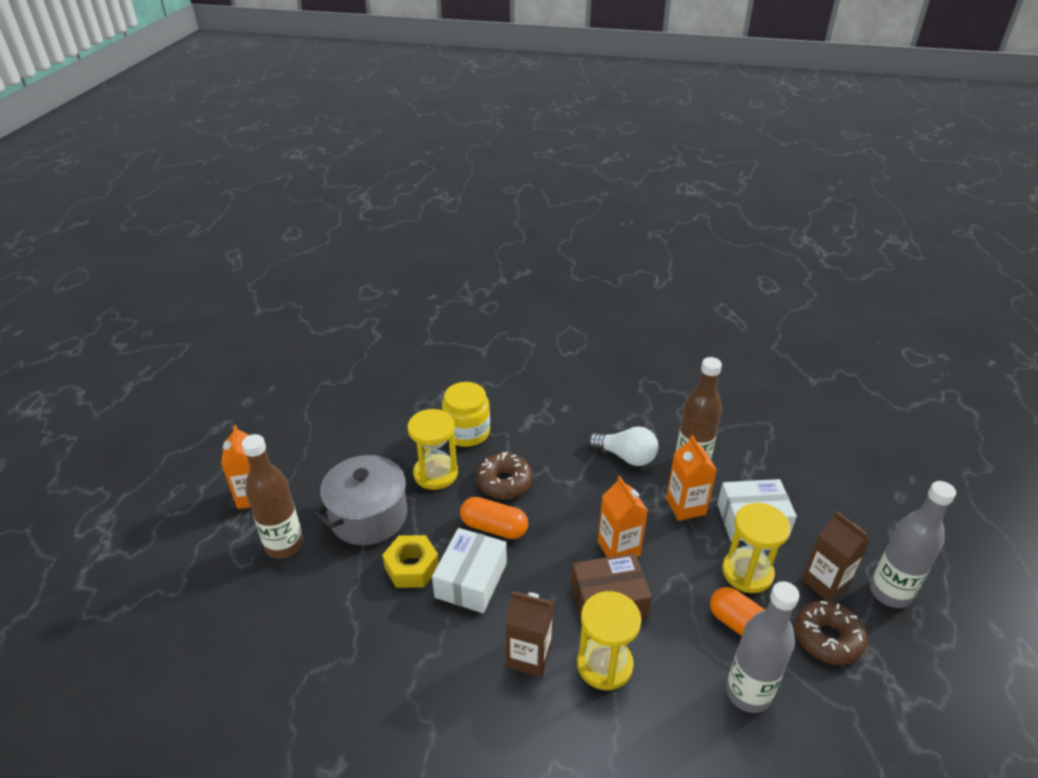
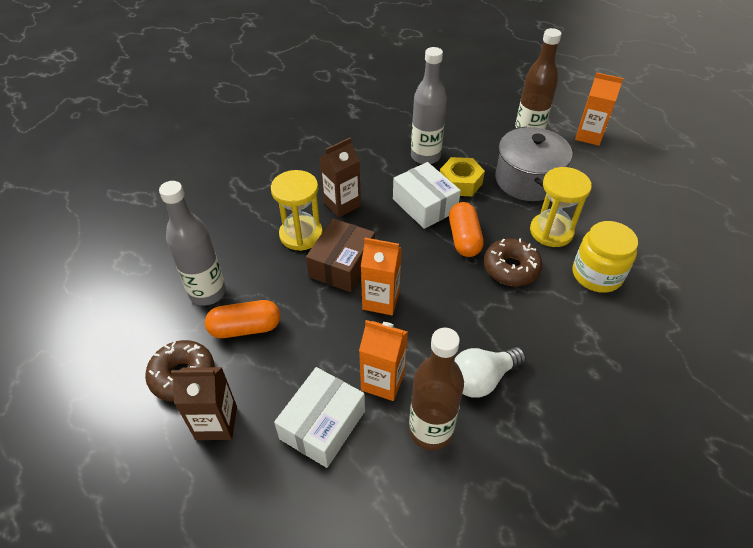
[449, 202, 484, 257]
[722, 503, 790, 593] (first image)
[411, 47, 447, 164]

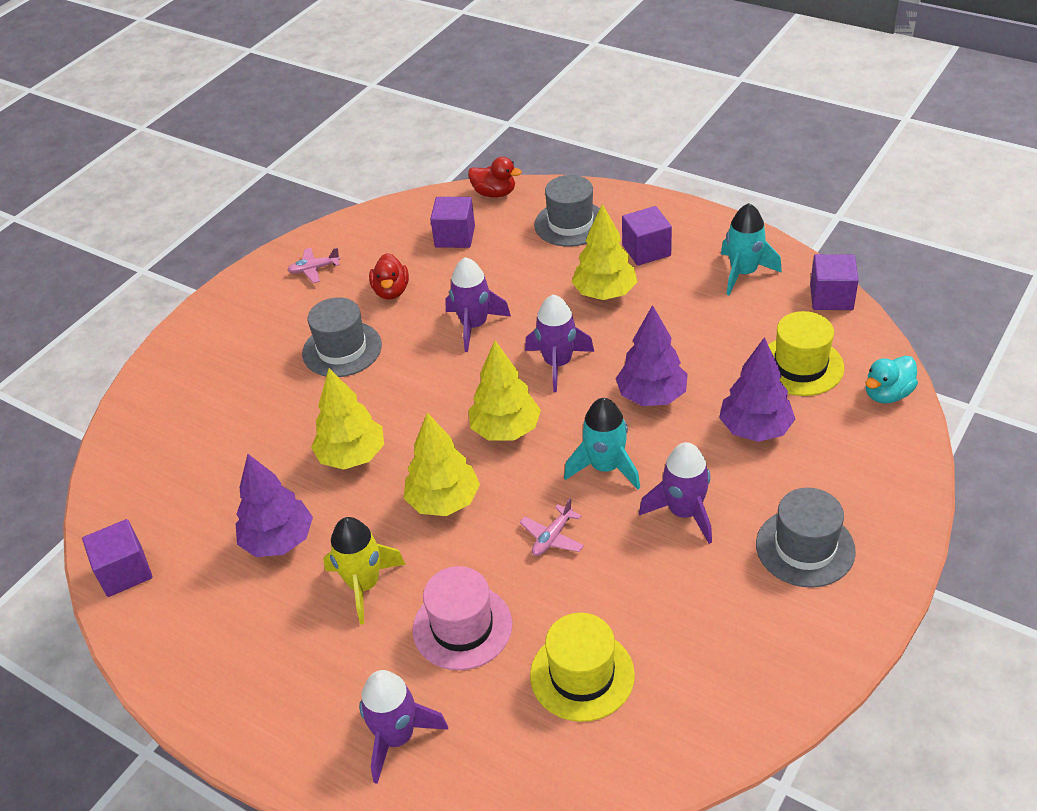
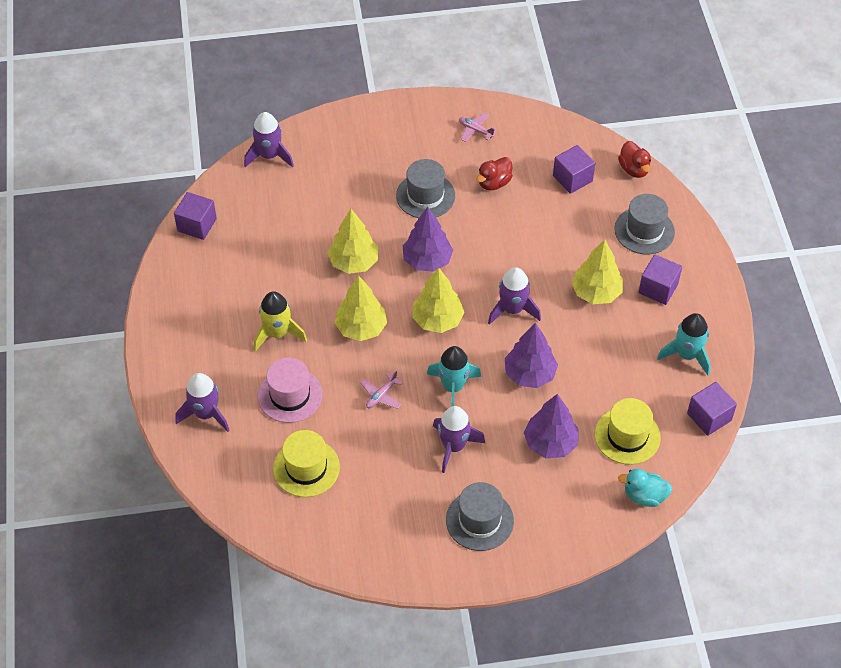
[403, 207, 453, 272]
[244, 112, 294, 168]
[360, 371, 403, 409]

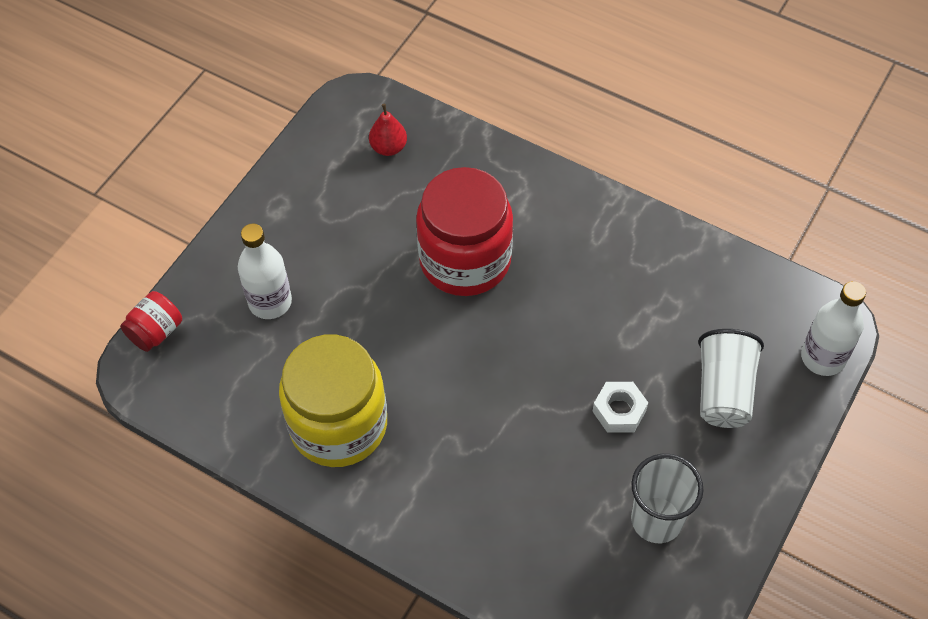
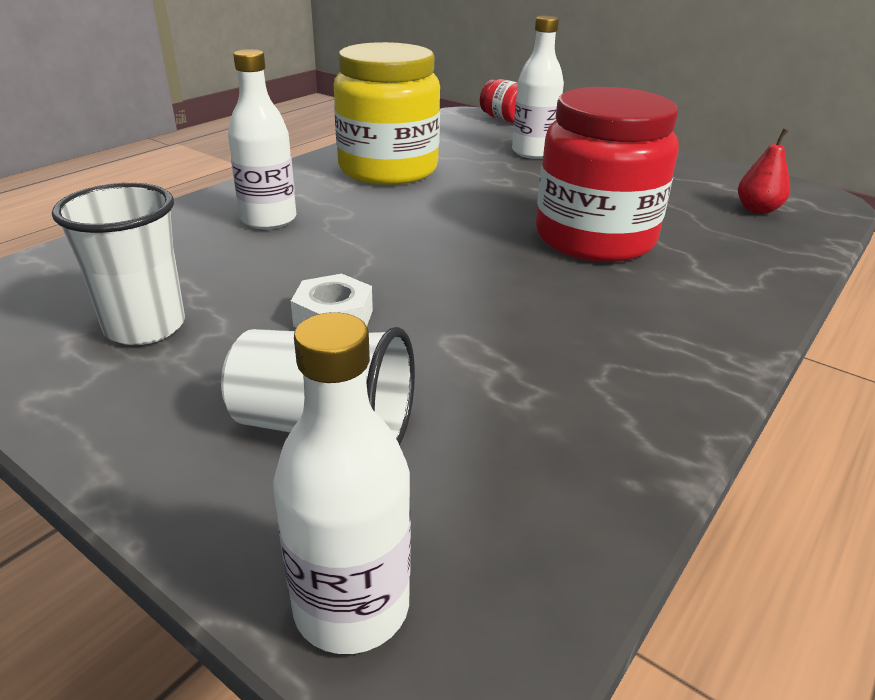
[228, 49, 296, 229]

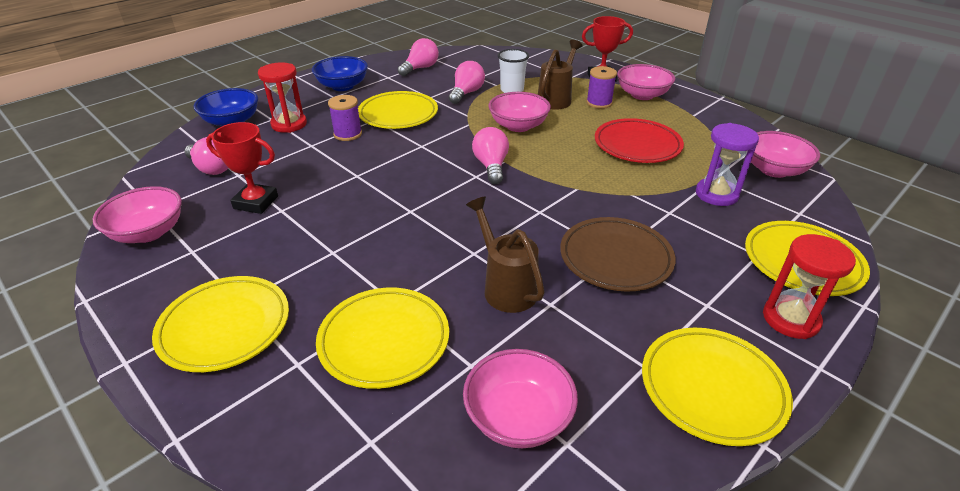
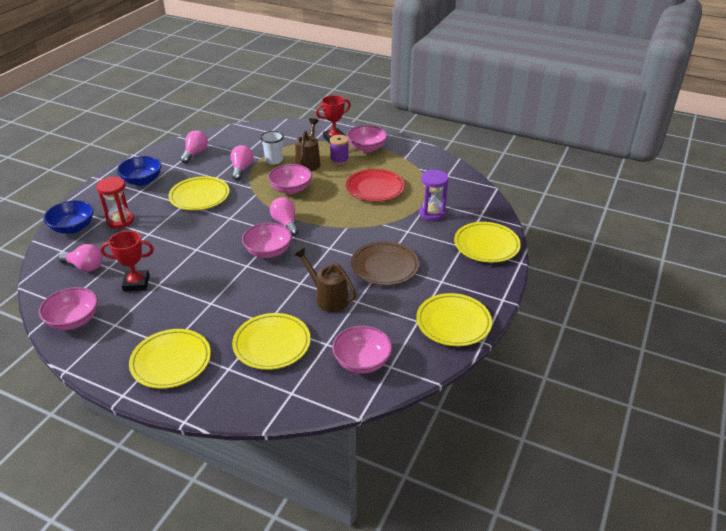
[328, 95, 362, 141] (first image)
[242, 222, 292, 258]
[763, 234, 856, 339] (first image)

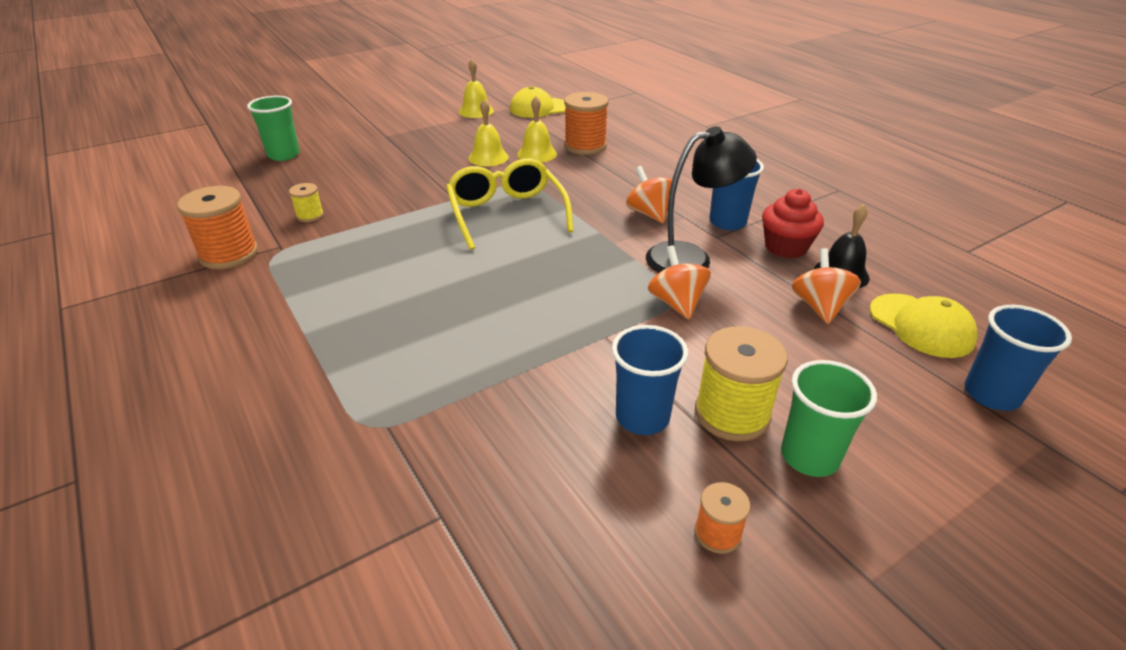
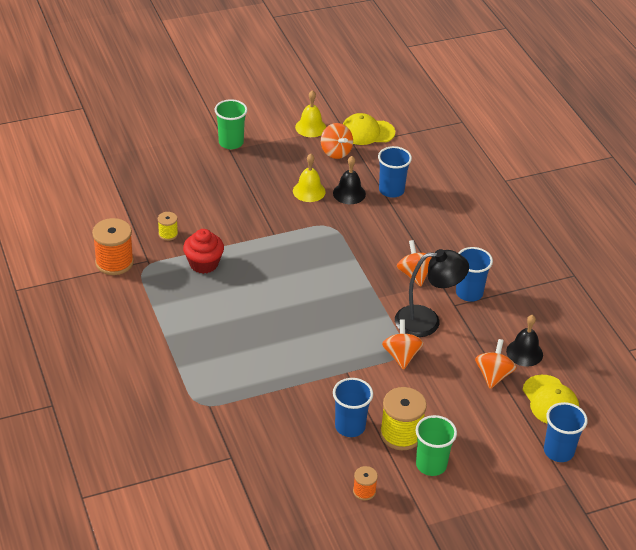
[214, 99, 247, 149]
[446, 159, 574, 250] (first image)
[333, 156, 366, 204]
[378, 146, 412, 198]
[183, 229, 224, 274]
[321, 123, 353, 159]

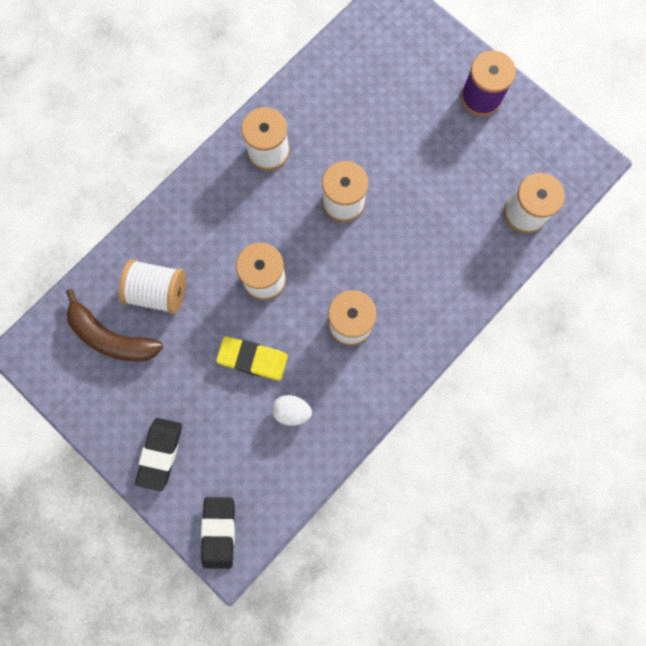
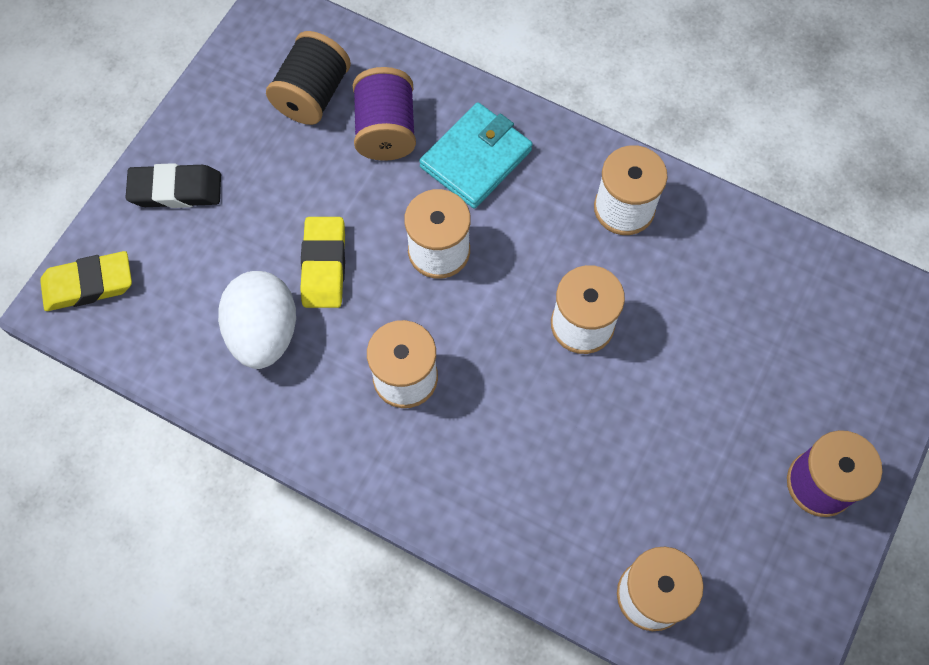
[266, 31, 351, 125]
[353, 67, 416, 161]
[40, 251, 132, 311]
[218, 271, 296, 369]
[419, 103, 533, 209]

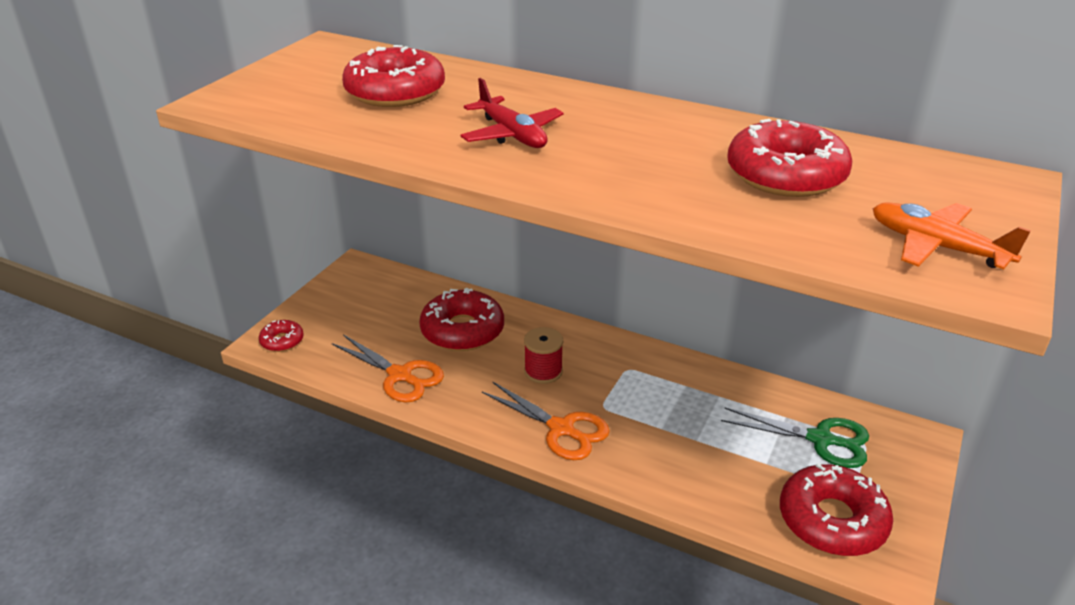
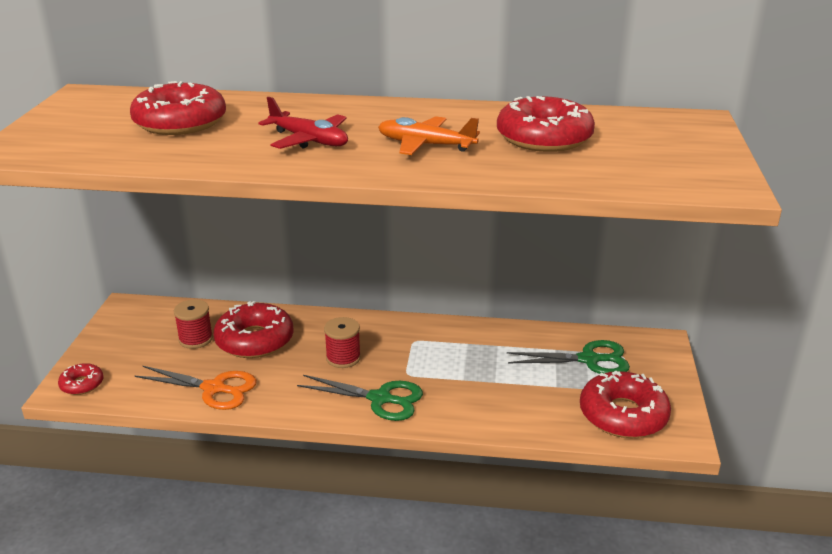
[297, 375, 423, 421]
[378, 116, 480, 155]
[174, 299, 213, 349]

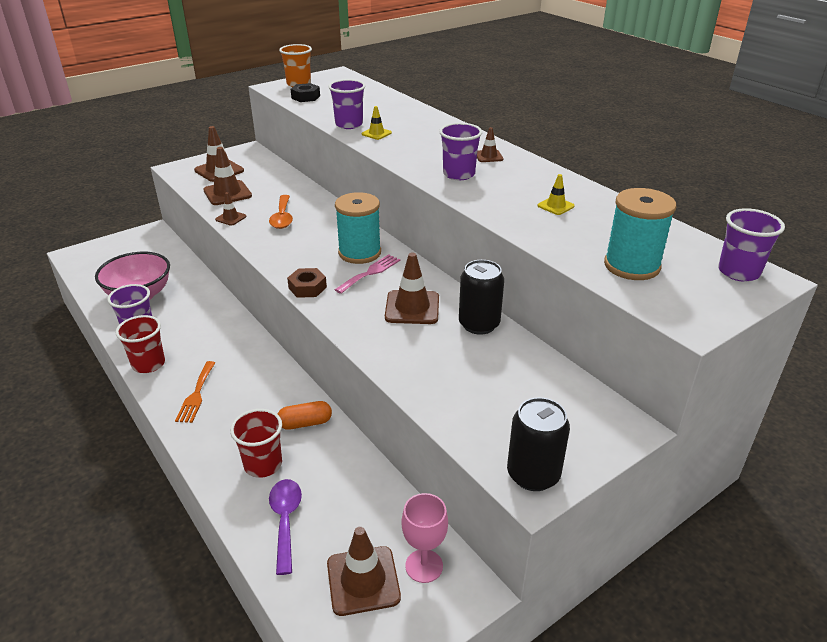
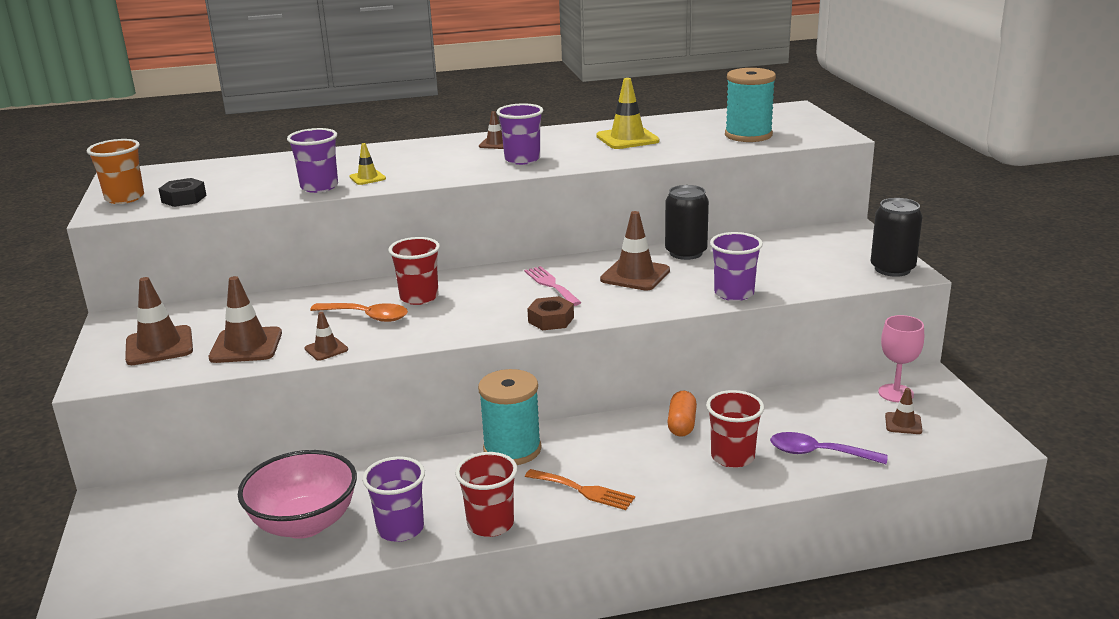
[885, 388, 922, 434]
[478, 369, 541, 465]
[596, 78, 660, 149]
[710, 232, 763, 301]
[388, 237, 440, 305]

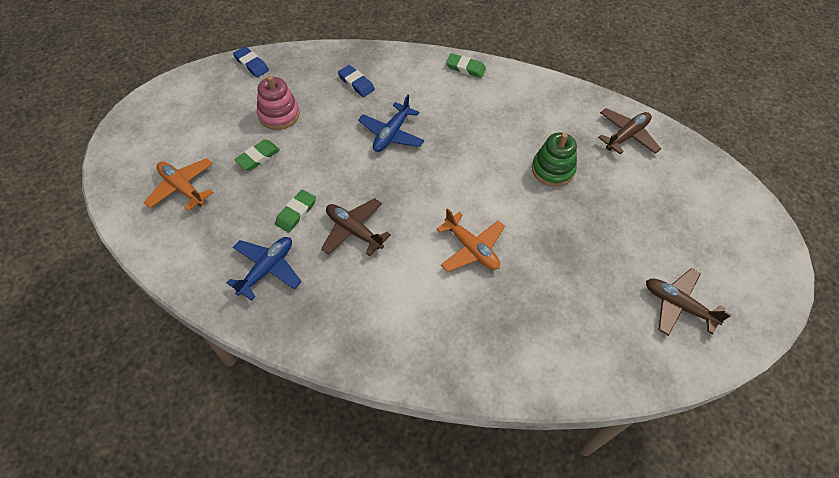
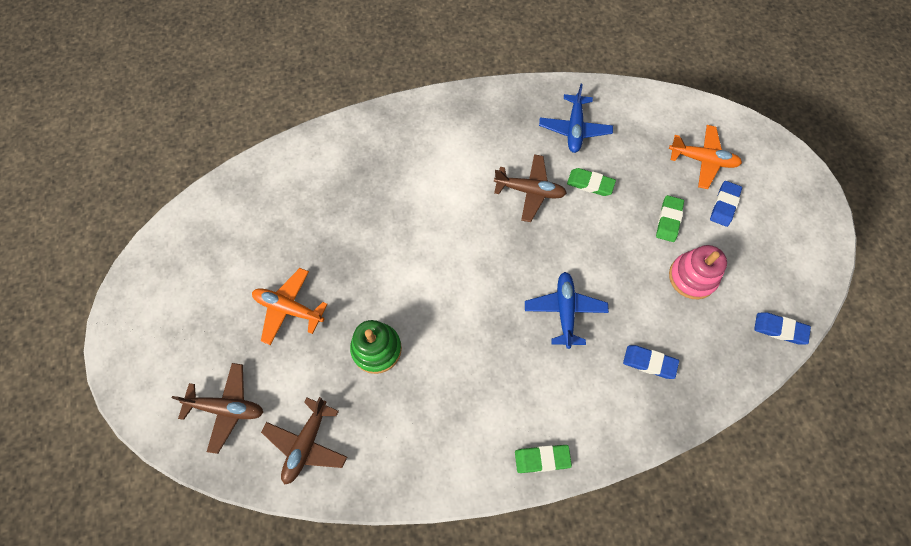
[567, 168, 616, 196]
[252, 268, 328, 345]
[172, 363, 263, 454]
[710, 181, 742, 227]

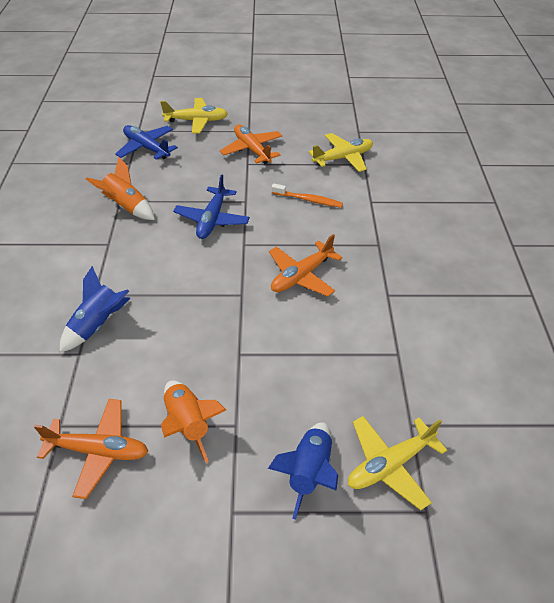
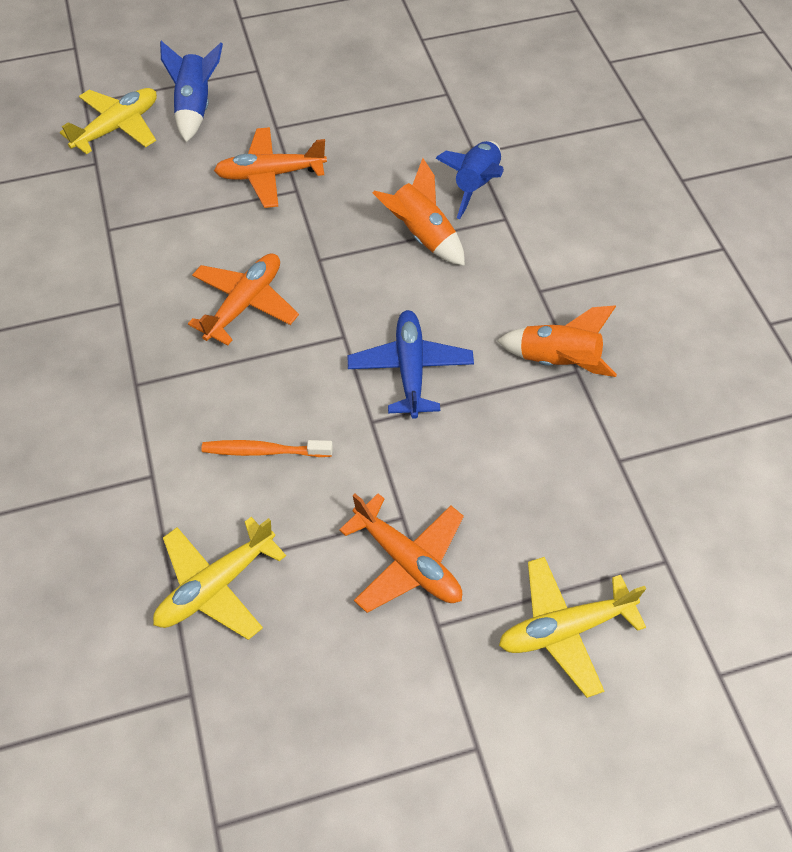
[214, 127, 327, 208]
[115, 125, 178, 160] (first image)
[373, 158, 465, 266]

